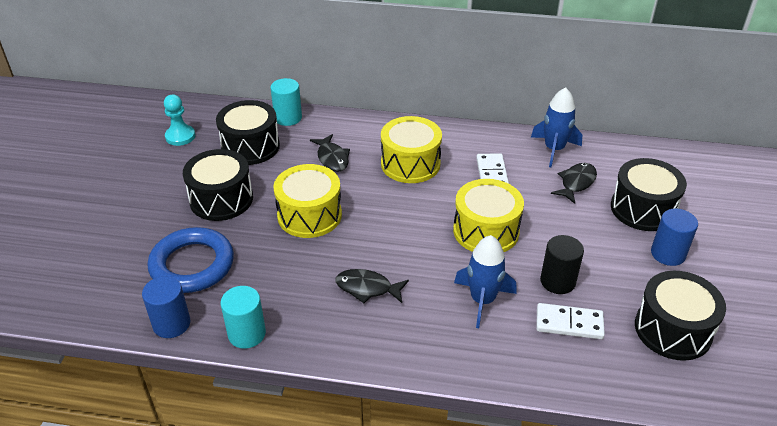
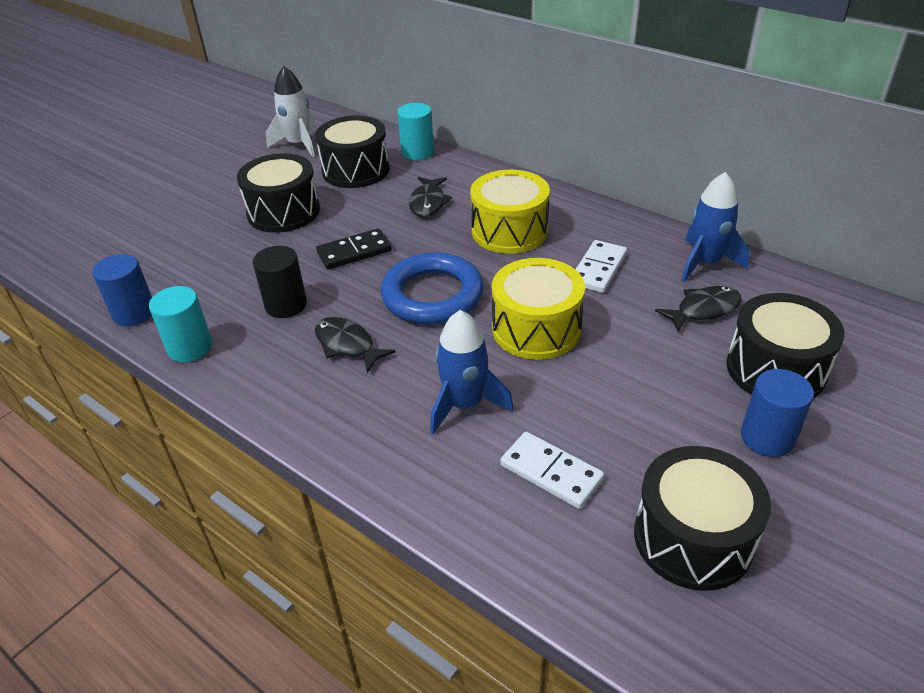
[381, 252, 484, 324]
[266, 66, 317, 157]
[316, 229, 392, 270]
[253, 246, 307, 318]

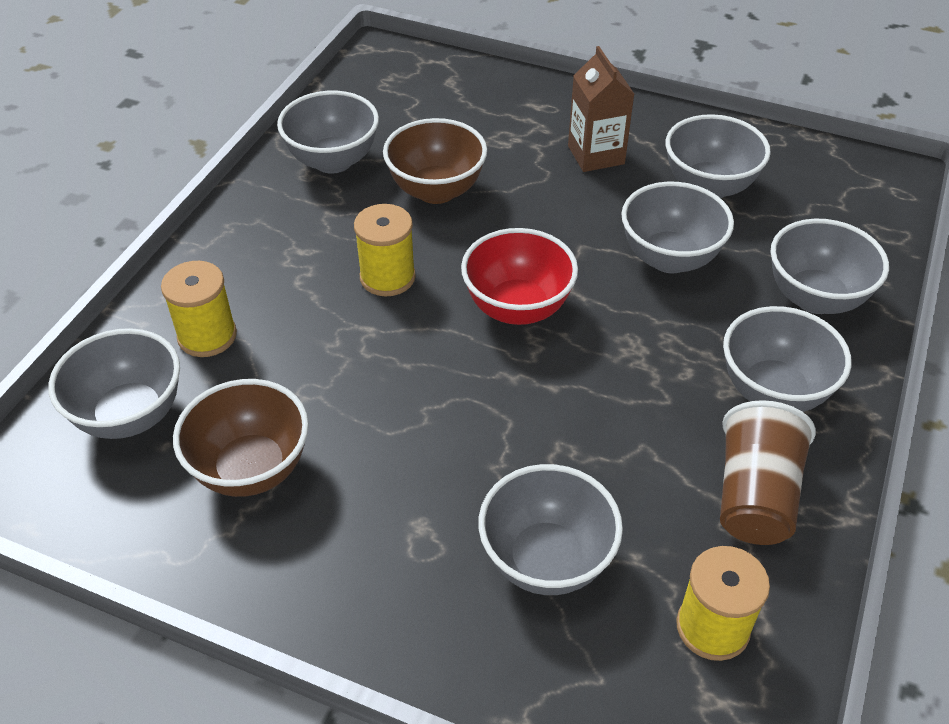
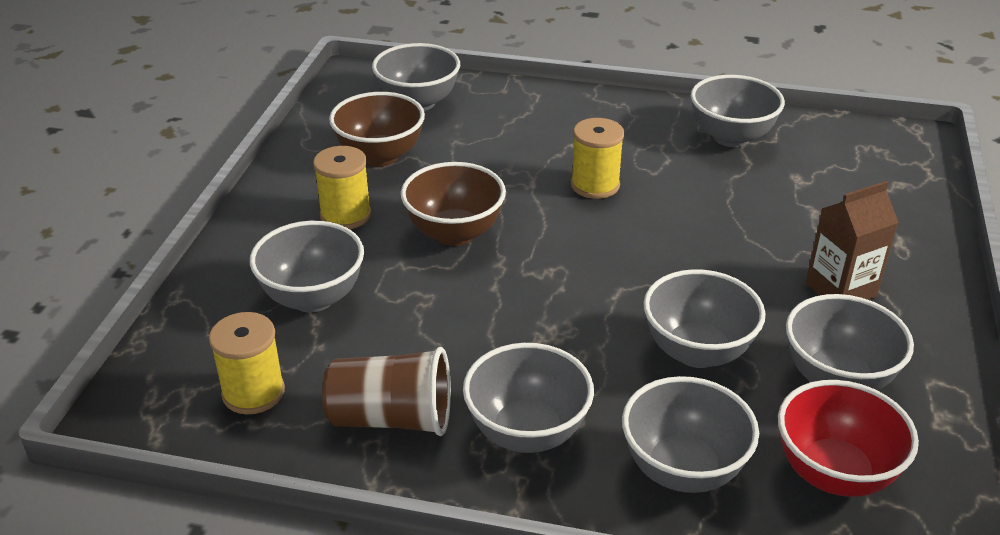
[313, 146, 371, 229]
[401, 162, 506, 246]
[778, 380, 919, 497]

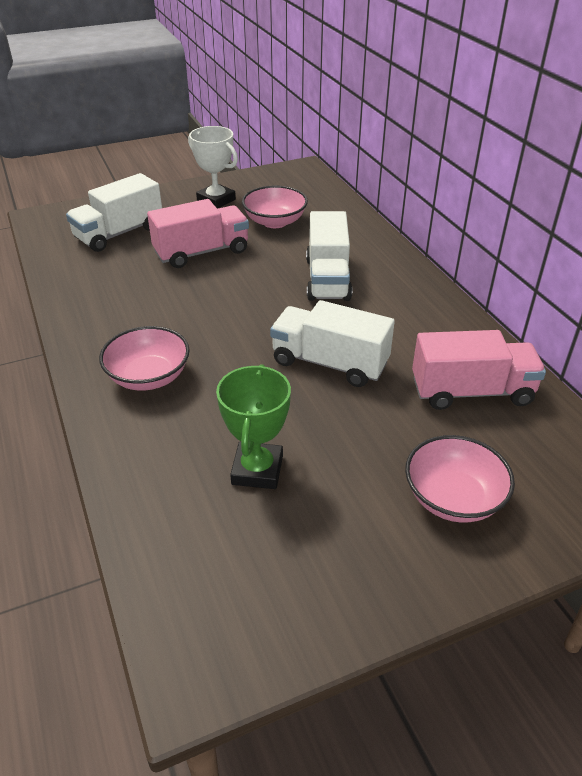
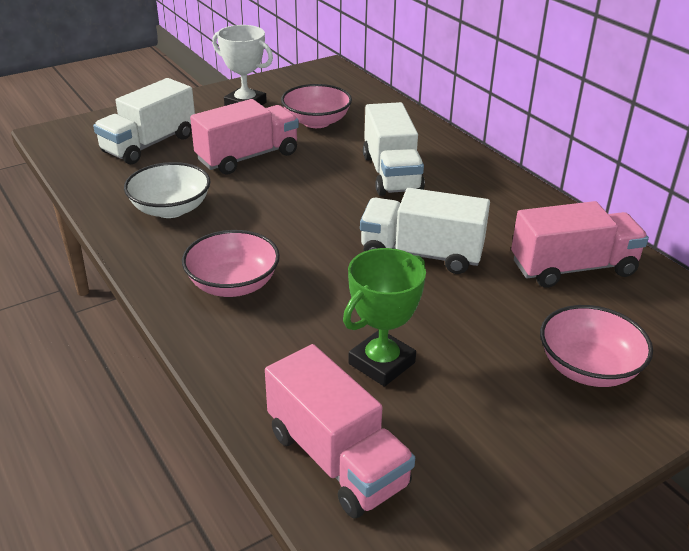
[343, 248, 426, 387]
[124, 162, 211, 218]
[265, 344, 415, 518]

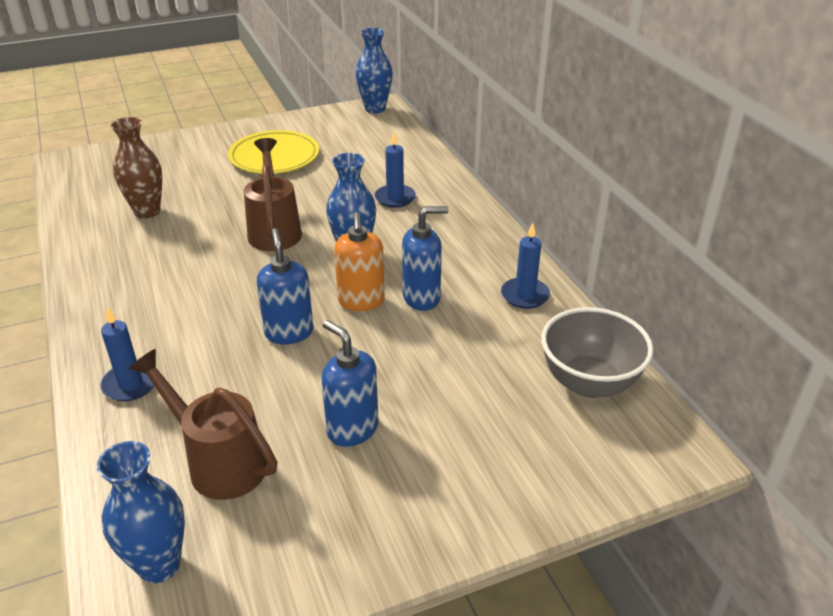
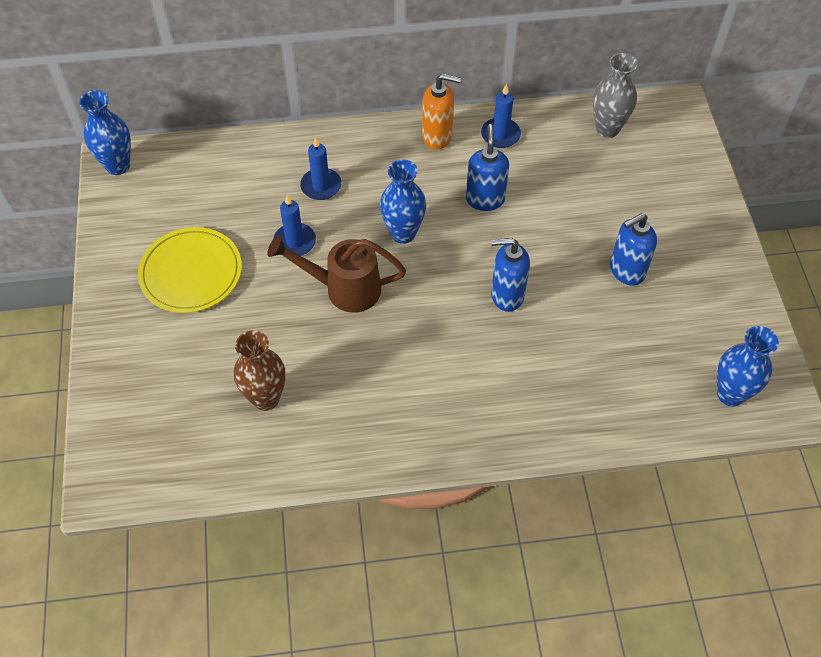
[273, 195, 316, 256]
[128, 349, 277, 500] (first image)
[422, 73, 461, 150]
[593, 53, 638, 138]

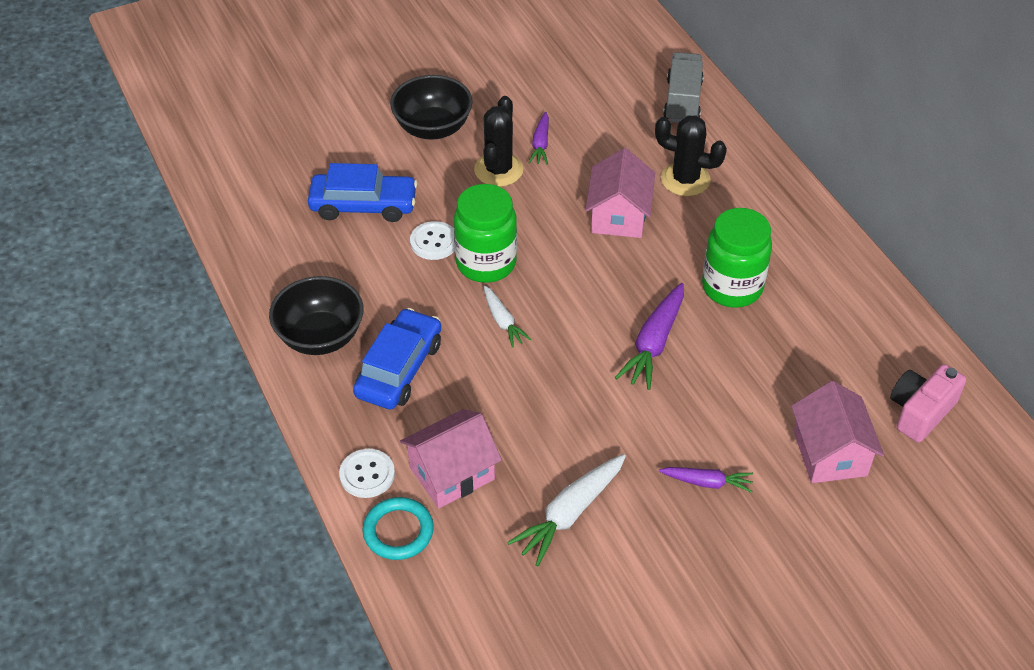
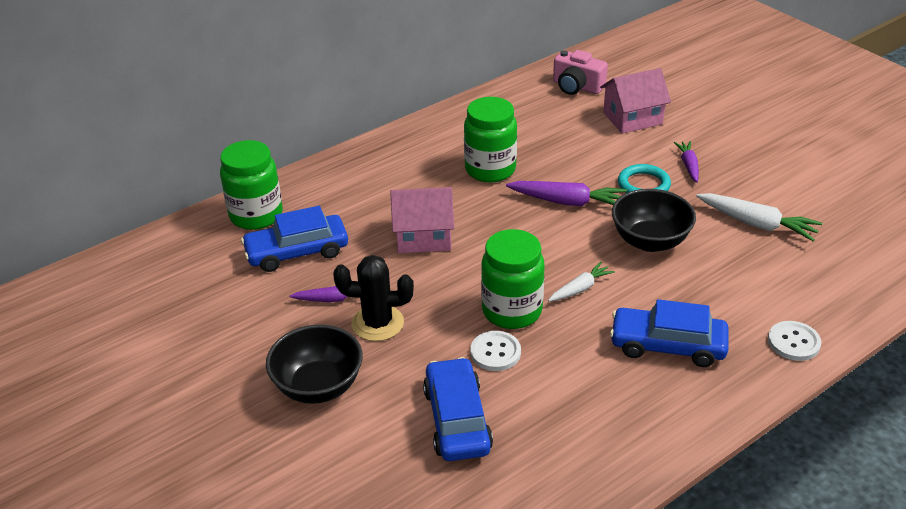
[612, 189, 696, 252]
[618, 164, 671, 193]
[400, 409, 502, 508] (first image)
[655, 115, 727, 196] (first image)
[220, 140, 283, 230]
[241, 206, 348, 272]

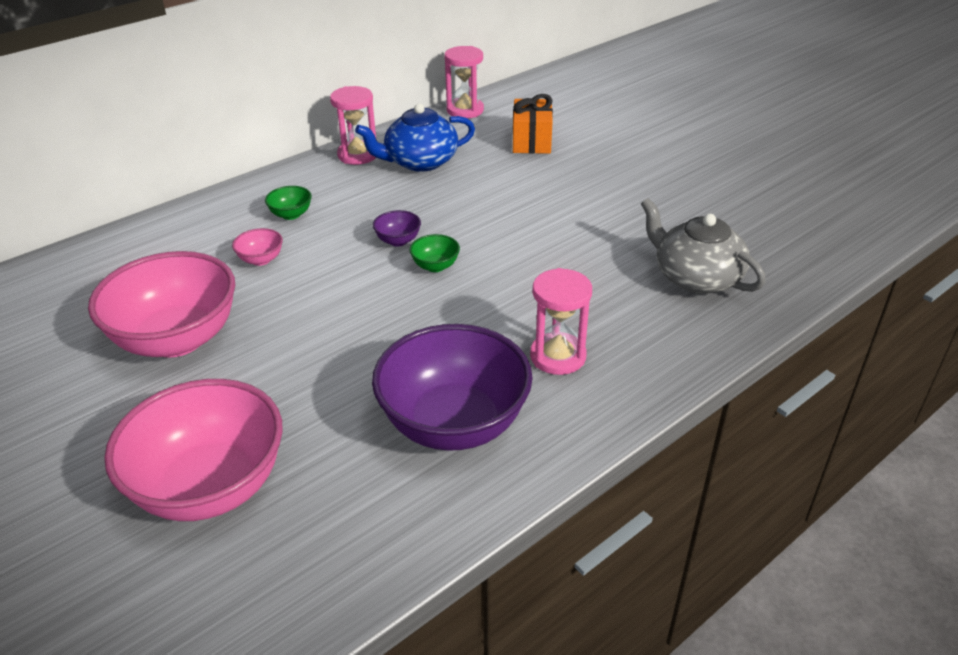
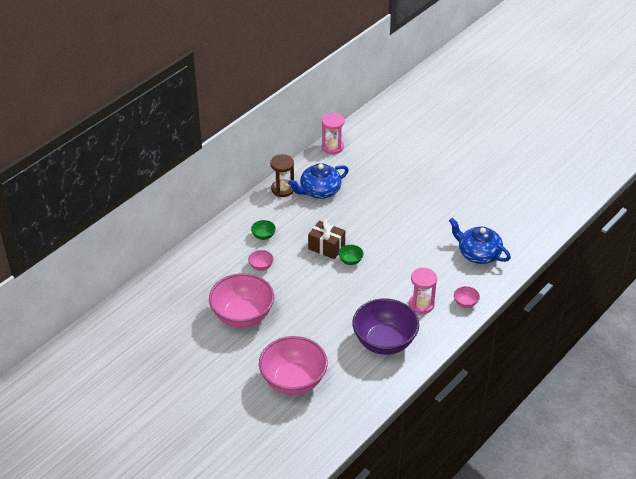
[270, 154, 294, 197]
[308, 220, 345, 259]
[513, 94, 553, 154] (first image)
[449, 218, 511, 264]
[454, 286, 480, 308]

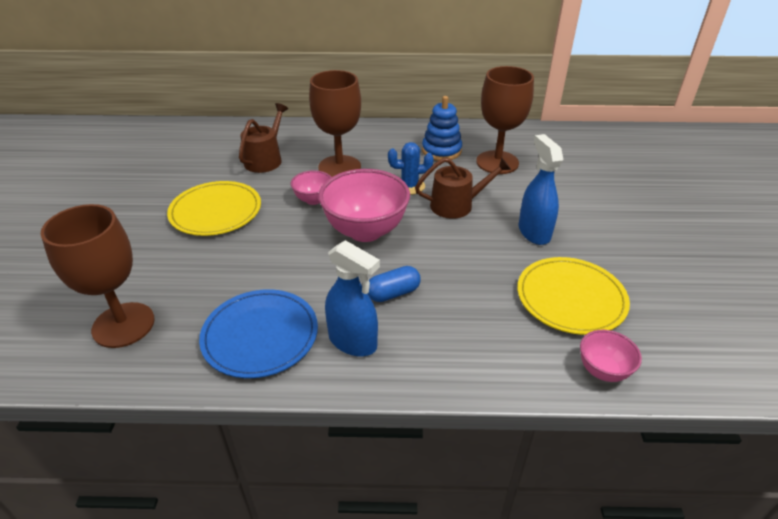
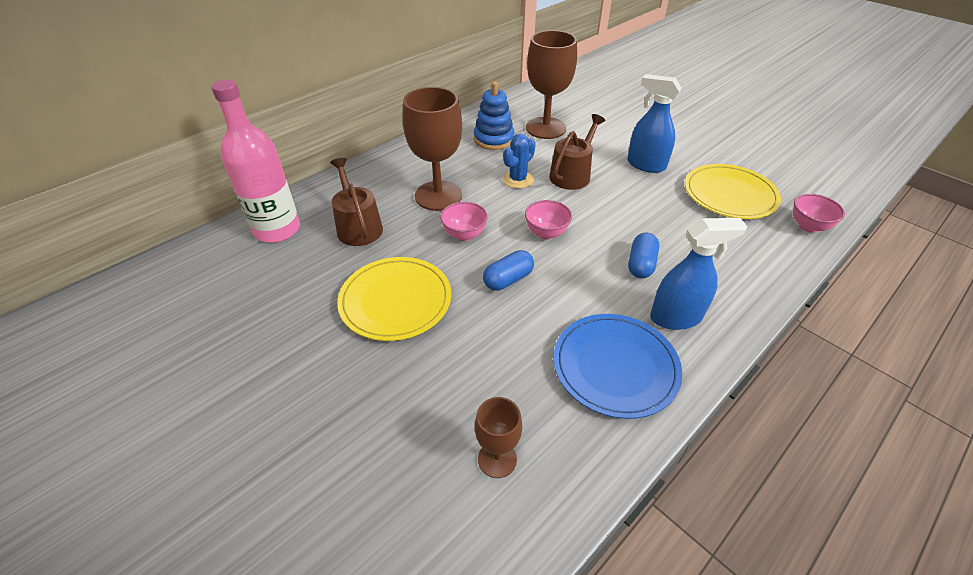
[475, 397, 522, 478]
[525, 200, 572, 239]
[211, 79, 300, 243]
[483, 250, 534, 291]

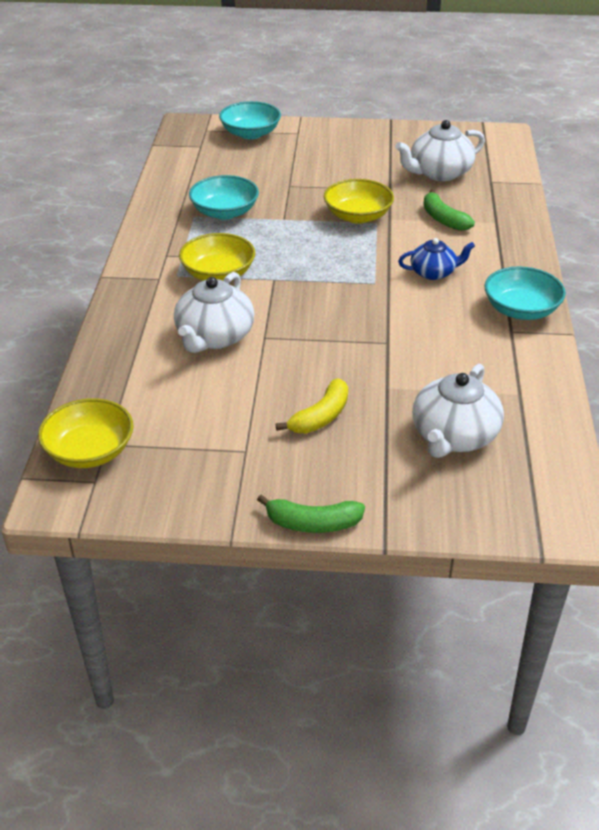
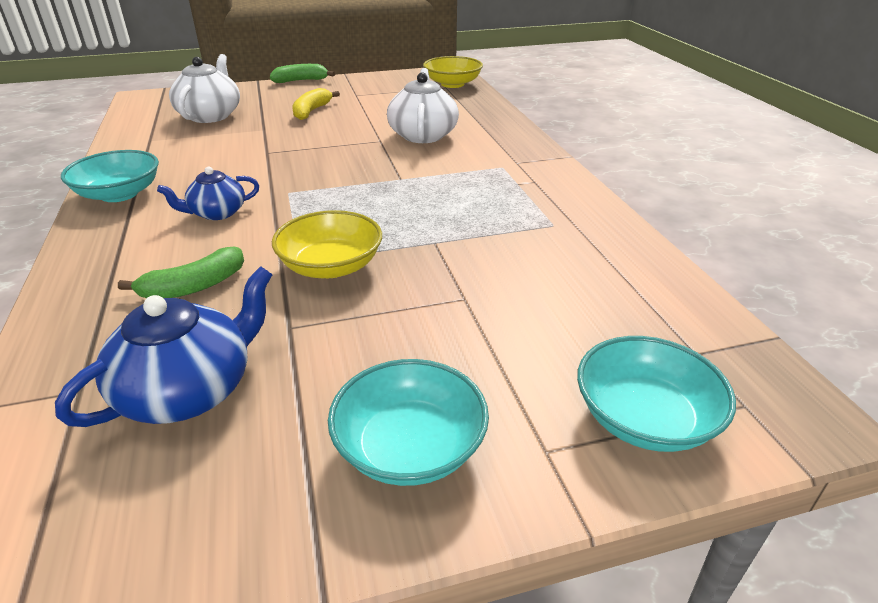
[179, 233, 255, 281] (first image)
[328, 359, 489, 486]
[55, 266, 272, 427]
[118, 246, 244, 298]

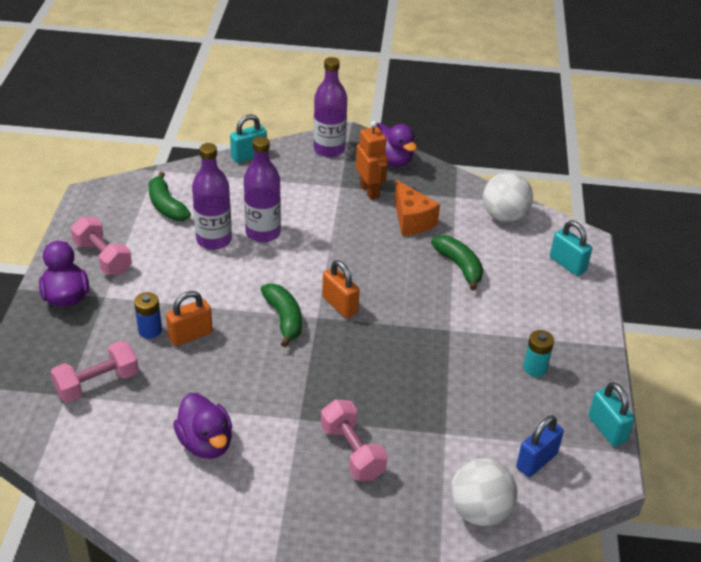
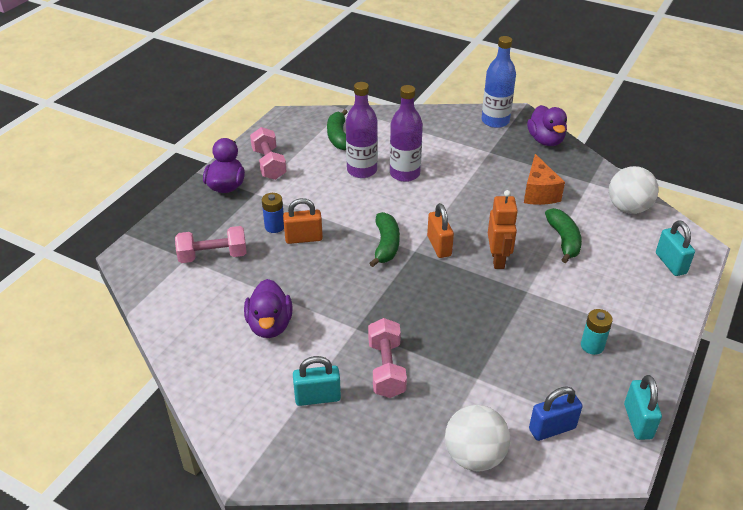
[293, 356, 341, 406]
[482, 36, 516, 128]
[488, 190, 518, 269]

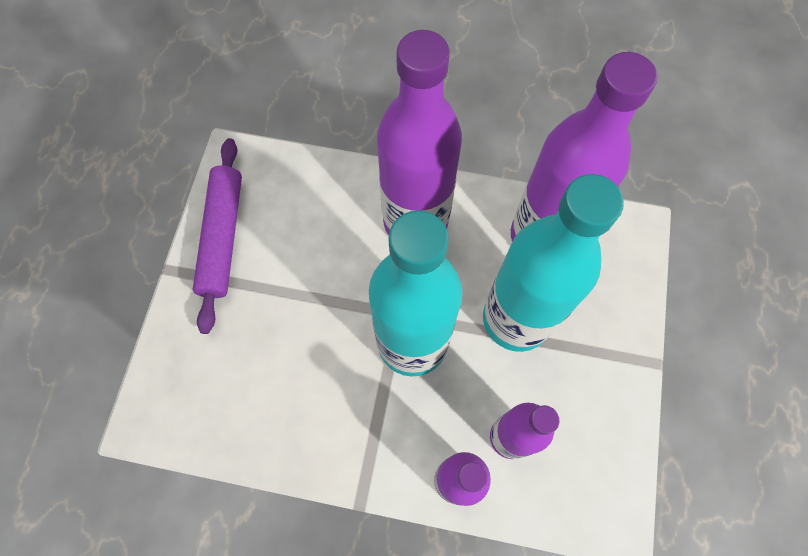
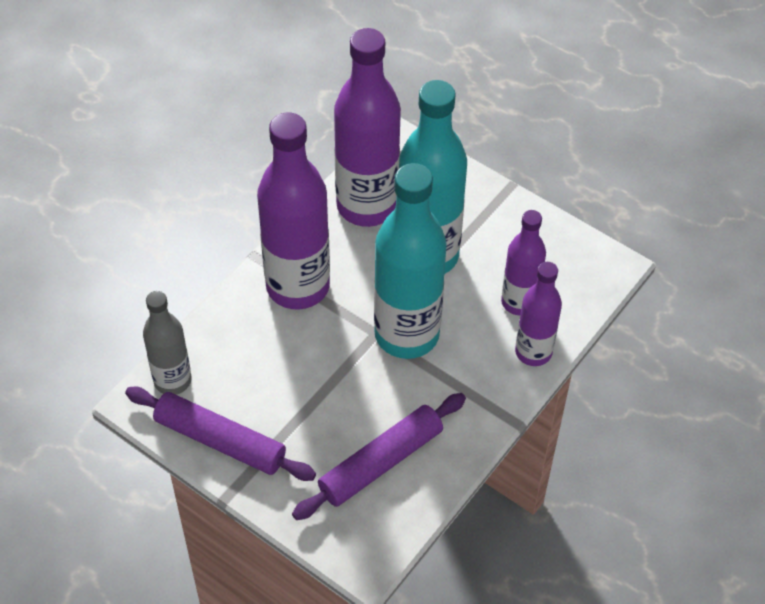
[143, 291, 191, 395]
[292, 393, 466, 520]

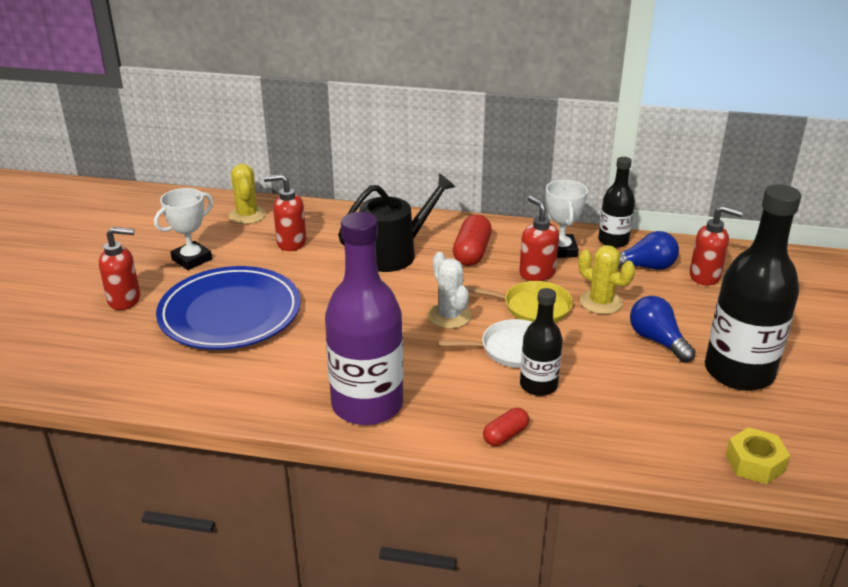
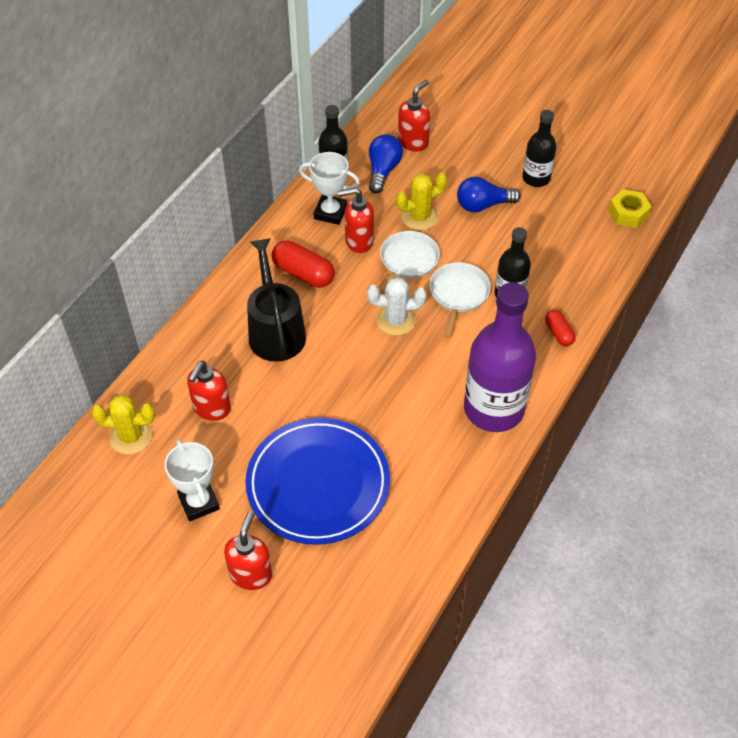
[378, 231, 440, 294]
[522, 110, 557, 187]

